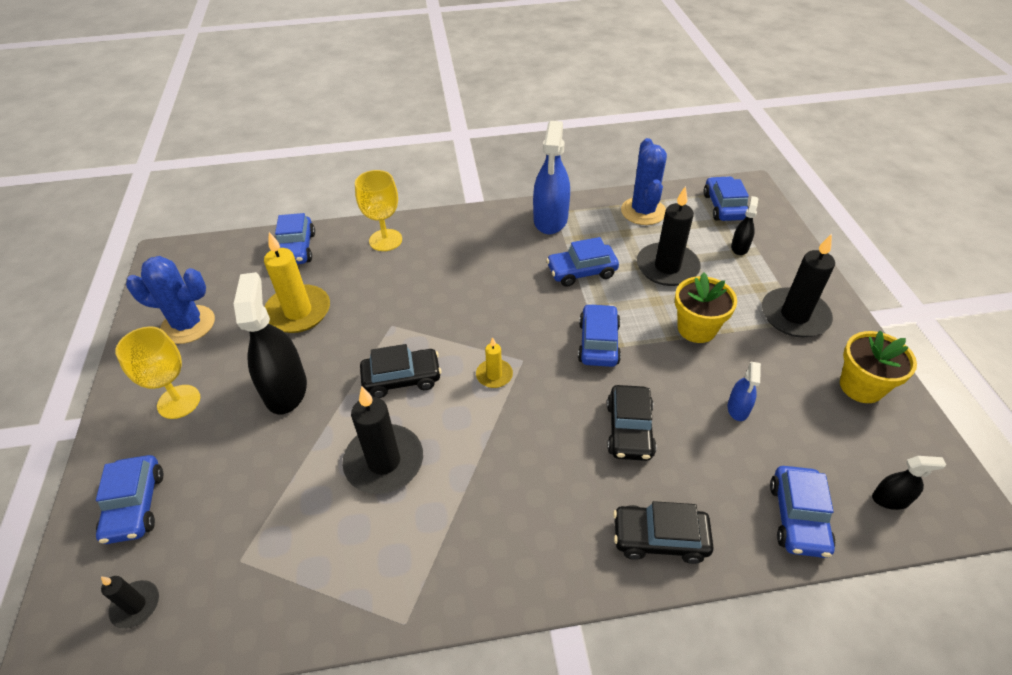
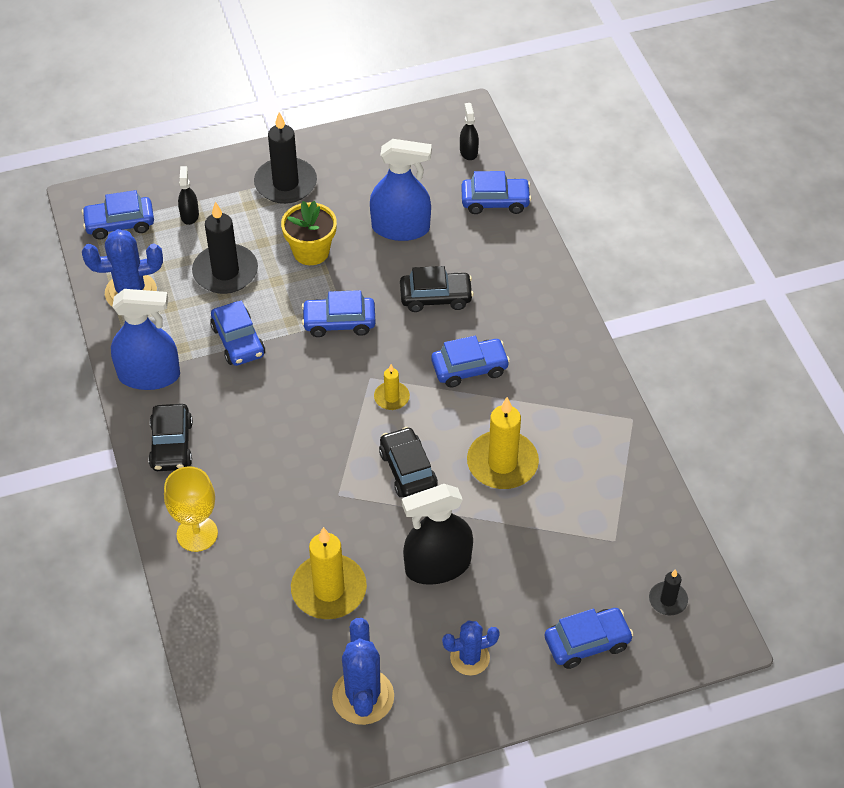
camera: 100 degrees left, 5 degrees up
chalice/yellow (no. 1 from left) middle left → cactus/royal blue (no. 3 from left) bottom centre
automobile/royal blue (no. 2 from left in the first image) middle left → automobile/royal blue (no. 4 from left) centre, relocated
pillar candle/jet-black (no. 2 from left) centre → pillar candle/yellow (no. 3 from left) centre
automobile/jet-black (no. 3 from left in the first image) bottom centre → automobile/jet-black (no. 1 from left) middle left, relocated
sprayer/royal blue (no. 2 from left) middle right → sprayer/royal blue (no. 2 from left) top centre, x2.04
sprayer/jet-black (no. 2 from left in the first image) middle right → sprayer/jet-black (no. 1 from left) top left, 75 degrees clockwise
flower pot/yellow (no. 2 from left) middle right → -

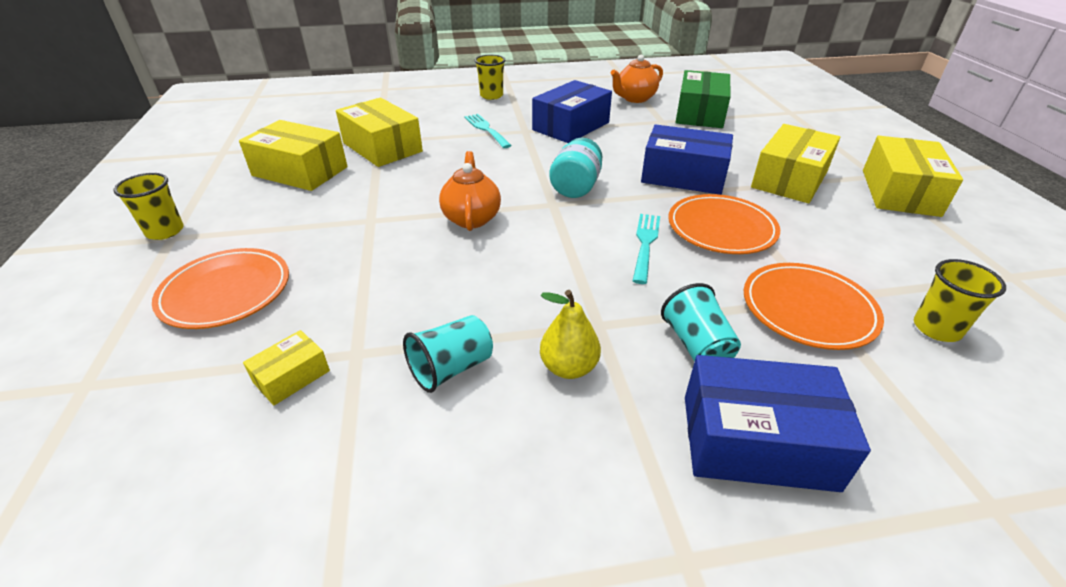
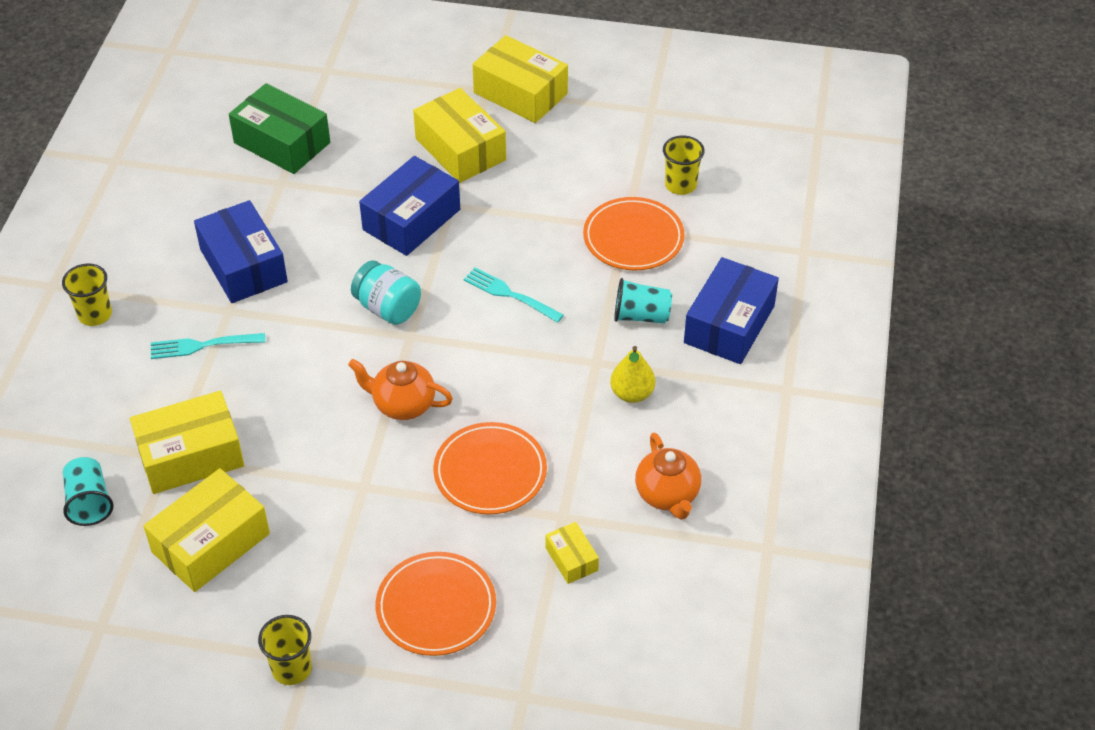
camera: 70 degrees left, 10 degrees up
beaker/turquoise (no. 1 from left) centre → beaker/turquoise (no. 1 from left) bottom left, relocated
tea pot/orange-coloured (no. 2 from left) top centre → tea pot/orange-coloured (no. 2 from left) centre, relocated
flat dish/orange-coloured (no. 2 from left) middle right → flat dish/orange-coloured (no. 2 from left) centre, relocated

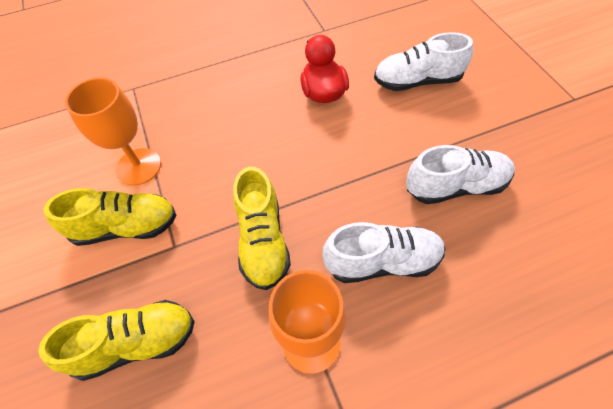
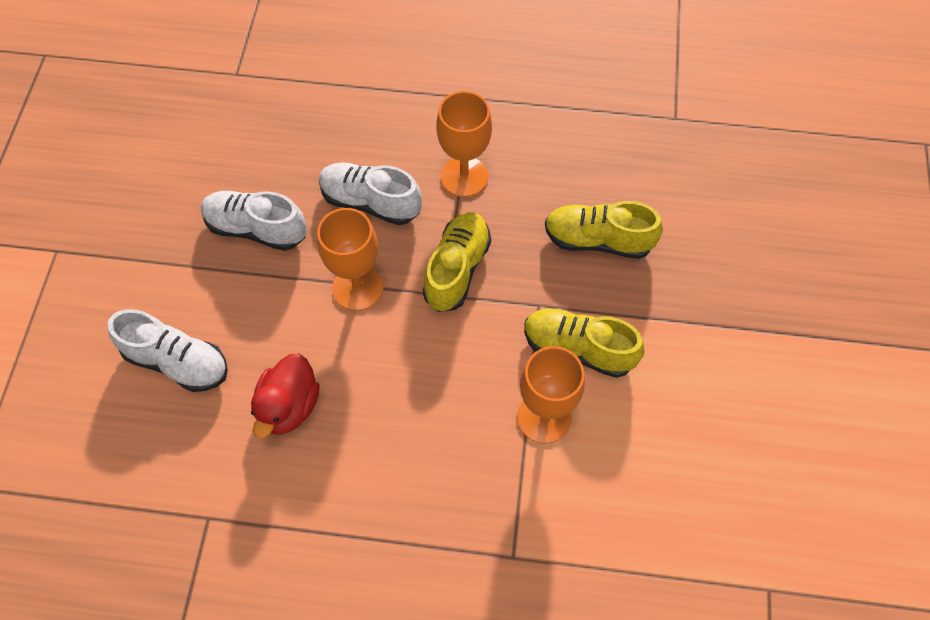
camera: 155 degrees left, 5 degrees up
- → chalice/orange-coloured (no. 1 from left) centre

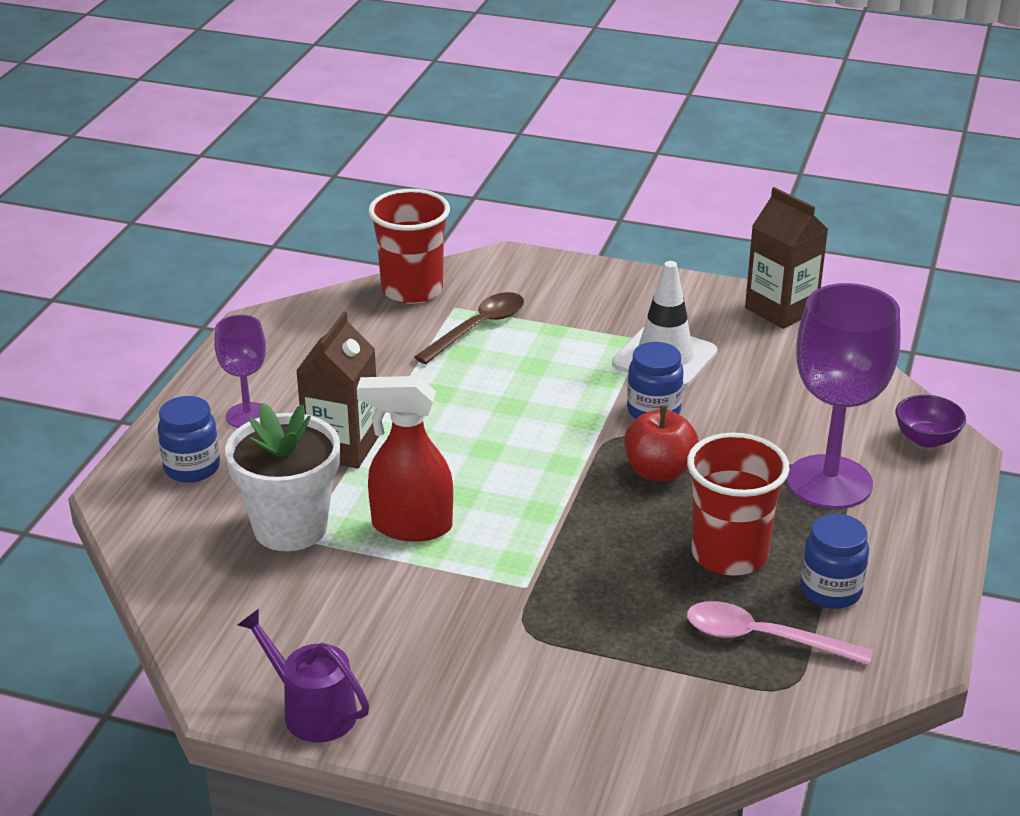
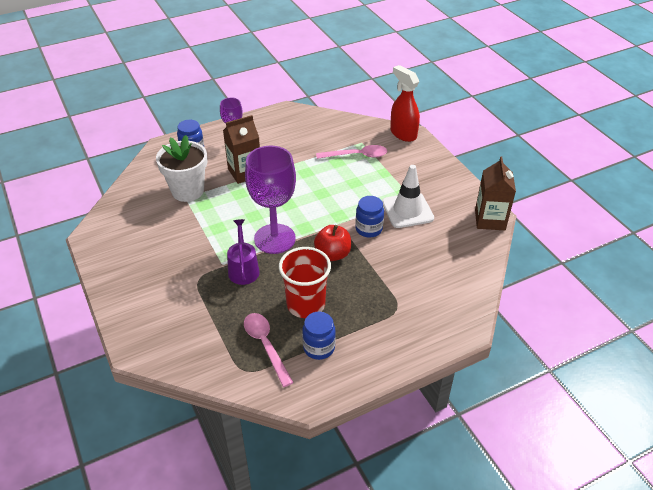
camera: 45 degrees right, 10 degrees up
sprinkling can/violet bottom left → sprinkling can/violet centre, relocated
sprayer/crimson centre → sprayer/crimson top centre, relocated
beaker/crimson (no. 1 from left) top centre → -
tablespoon/dark brown centre → tablespoon/pink (no. 2 from left) top centre
chalice/violet (no. 2 from left) middle right → chalice/violet (no. 2 from left) centre, relocated
deep dish/violet middle right → -

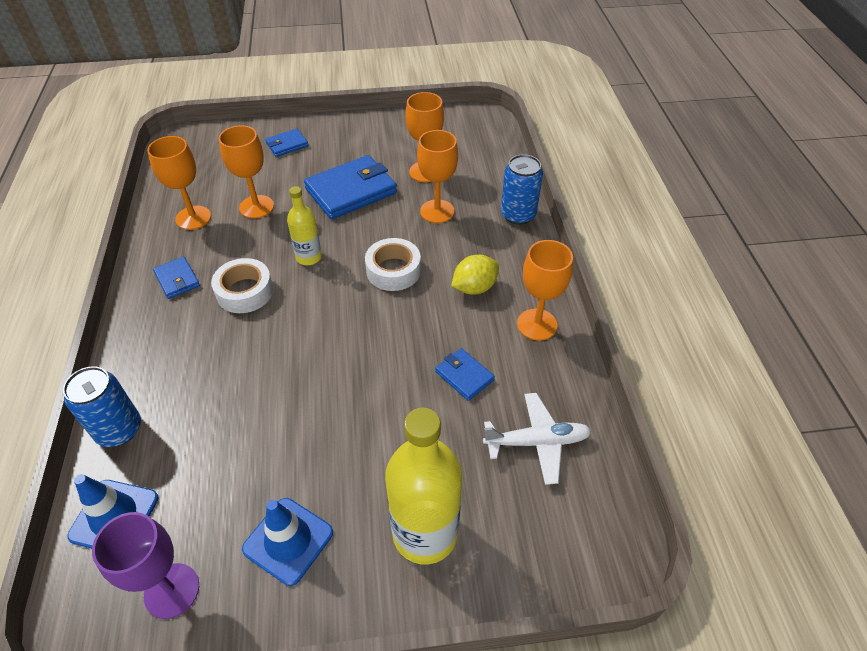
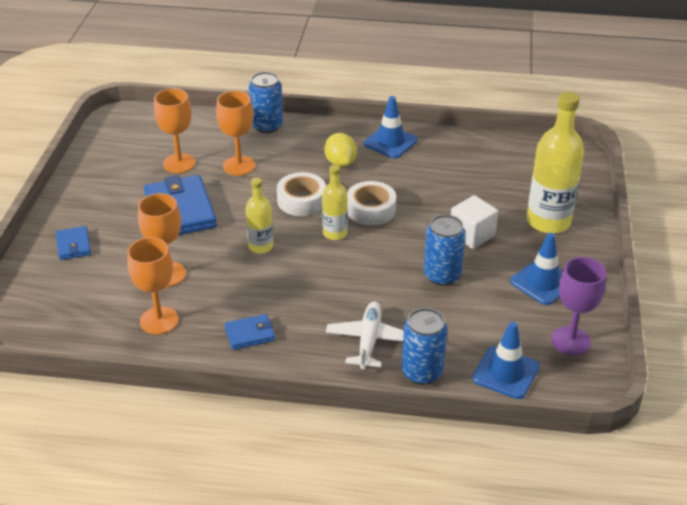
camera: 75 degrees left, 10 degrees down
roll of tape/pure white (no. 1 from left in the first image) middle left → roll of tape/pure white (no. 2 from left) centre, relocated
card wallet/royal blue (no. 4 from left) centre → -
aeroplane/pure white bottom centre → aeroplane/pure white centre, relocated
chalice/orange-coloured (no. 5 from left) centre → safety cone/royal blue (no. 1 from left) top centre
- → flask/yellow (no. 2 from left) centre
- → can/royal blue (no. 3 from left) centre
- → solid cube/pure white middle right

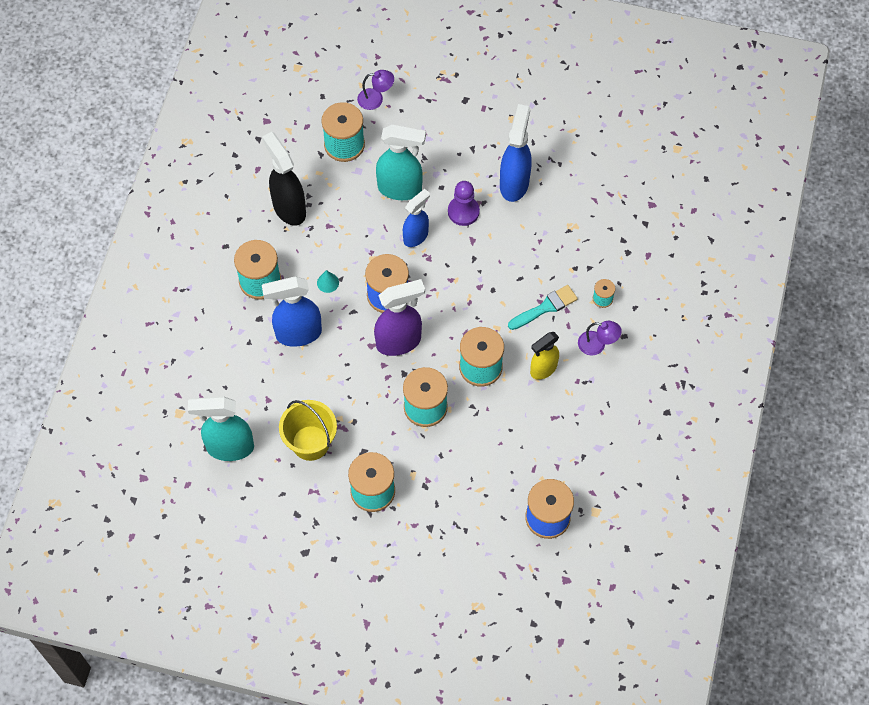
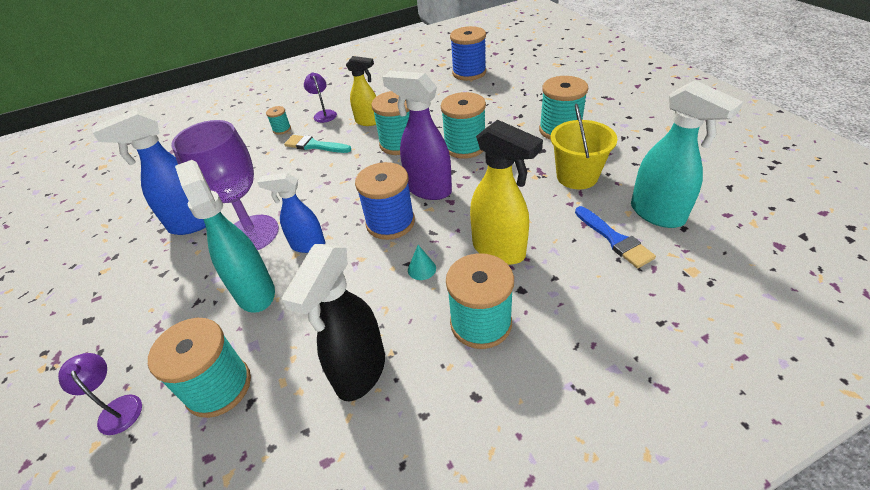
camera: 125 degrees left, 20 degrees down
sprayer/royal blue (no. 1 from left) centre → sprayer/yellow (no. 2 from left) centre
chess pawn/violet top centre → chalice/violet middle left
- → paintbrush/royal blue middle right

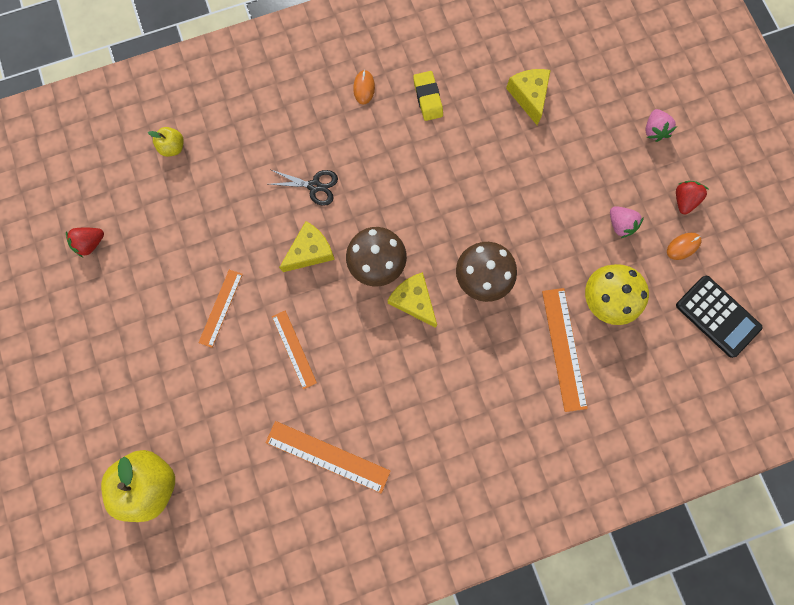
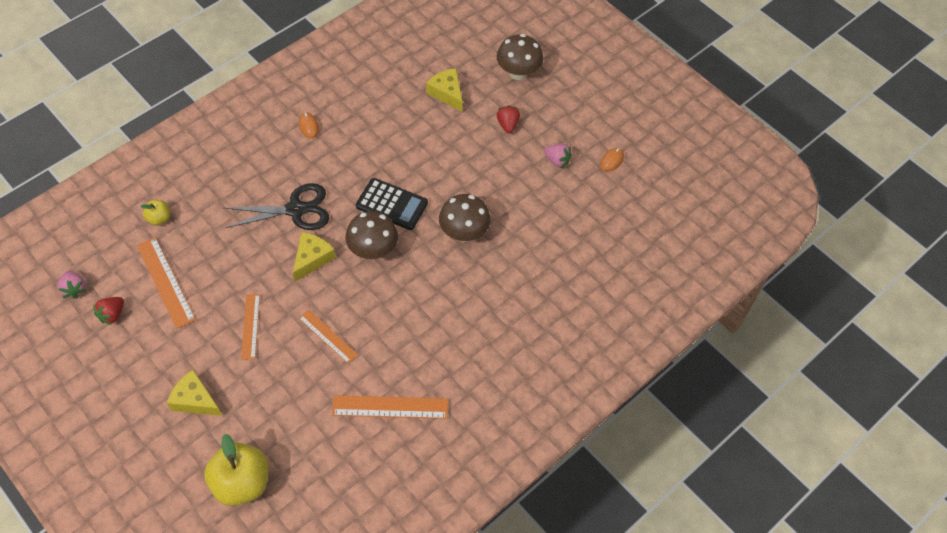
camera: 25 degrees left, 20 degrees down
pair of scissors/jet-black top centre → pair of scissors/jet-black middle left, x1.66
piece of cheese/yellow (no. 2 from left in the first image) centre → piece of cheese/yellow (no. 1 from left) bottom left, relocated
gum eraser/yellow top centre → -
straightedge/orange-coloured (no. 4 from left in the first image) middle right → straightedge/orange-coloured (no. 1 from left) middle left, relocated
toadstool/yellow middle right → -
toy strawberry/pink (no. 2 from left in the first image) top right → toy strawberry/pink (no. 1 from left) middle left, relocated
toy strawberry/crimson (no. 2 from left) top right → toy strawberry/crimson (no. 2 from left) top centre, relocated
calculator/jet-black middle right → calculator/jet-black centre, relocated
- → toadstool/dark brown (no. 3 from left) top centre

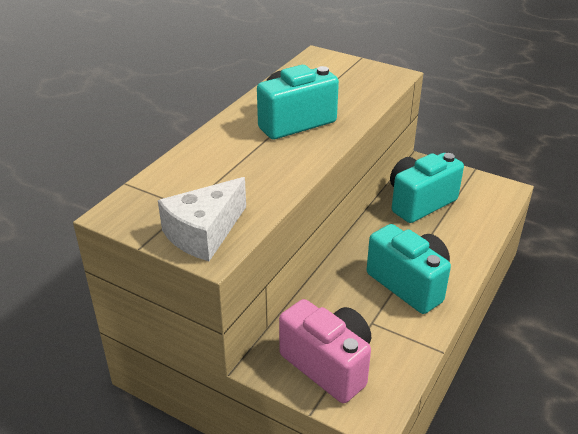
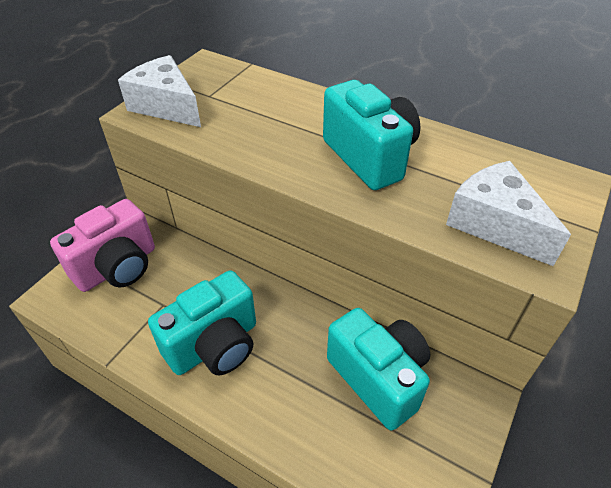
camera: 90 degrees right, 10 degrees up
- → piece of cheese/pure white (no. 2 from left) middle right

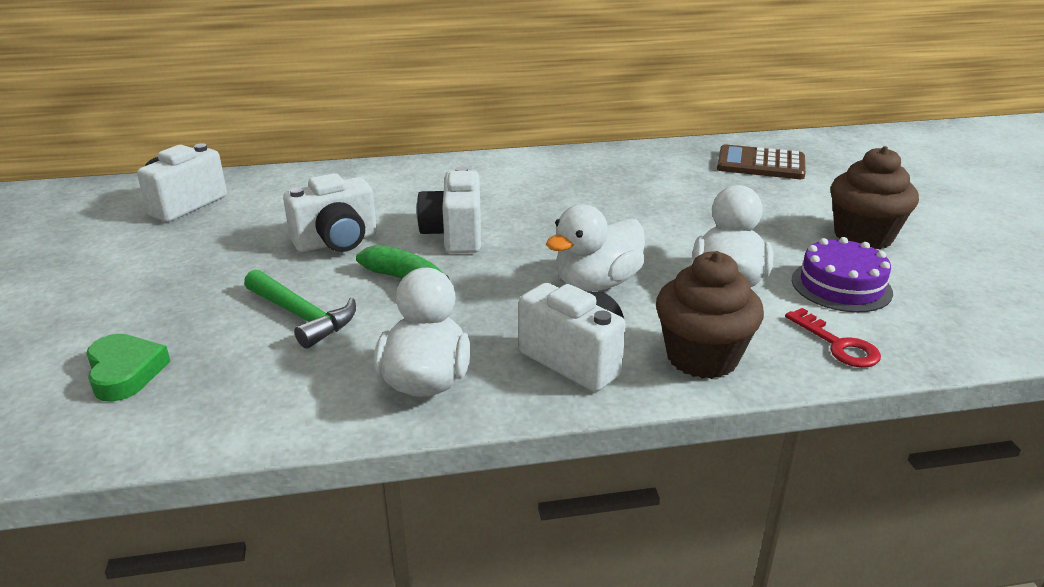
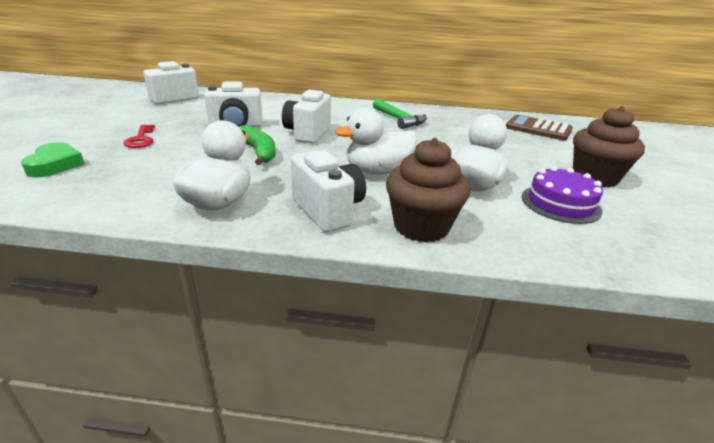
camera: 15 degrees right, 0 degrees up
carpenter's hammer/green middle left → carpenter's hammer/green top centre, relocated
key/crimson middle right → key/crimson top left, relocated

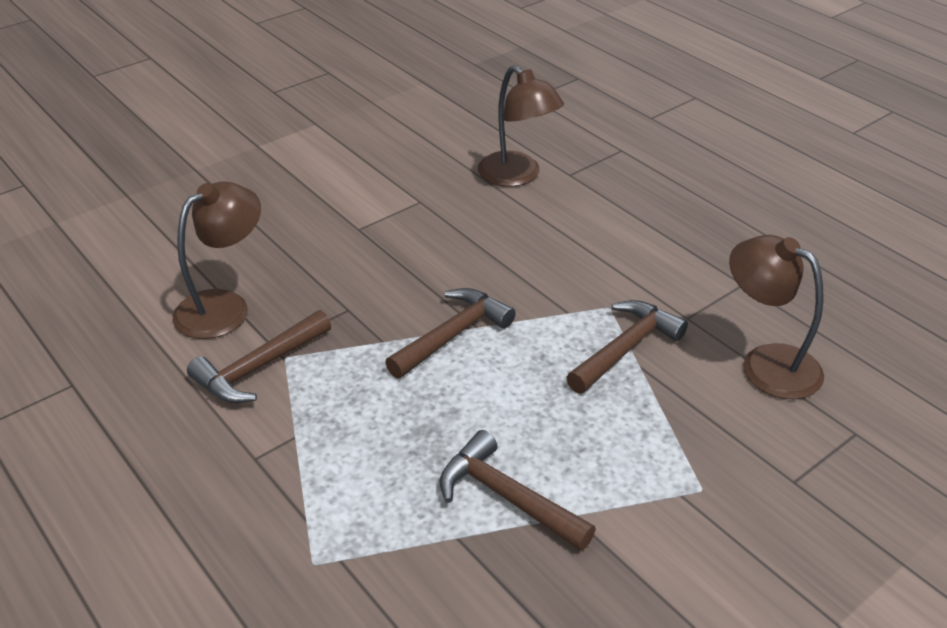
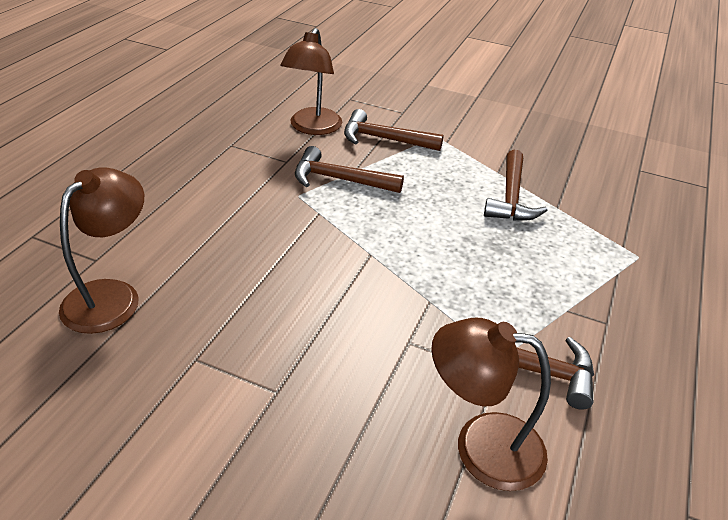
camera: 120 degrees left, 0 degrees up
carpenter's hammer/dark brown (no. 2 from left) centre → carpenter's hammer/dark brown (no. 2 from left) top centre, relocated

